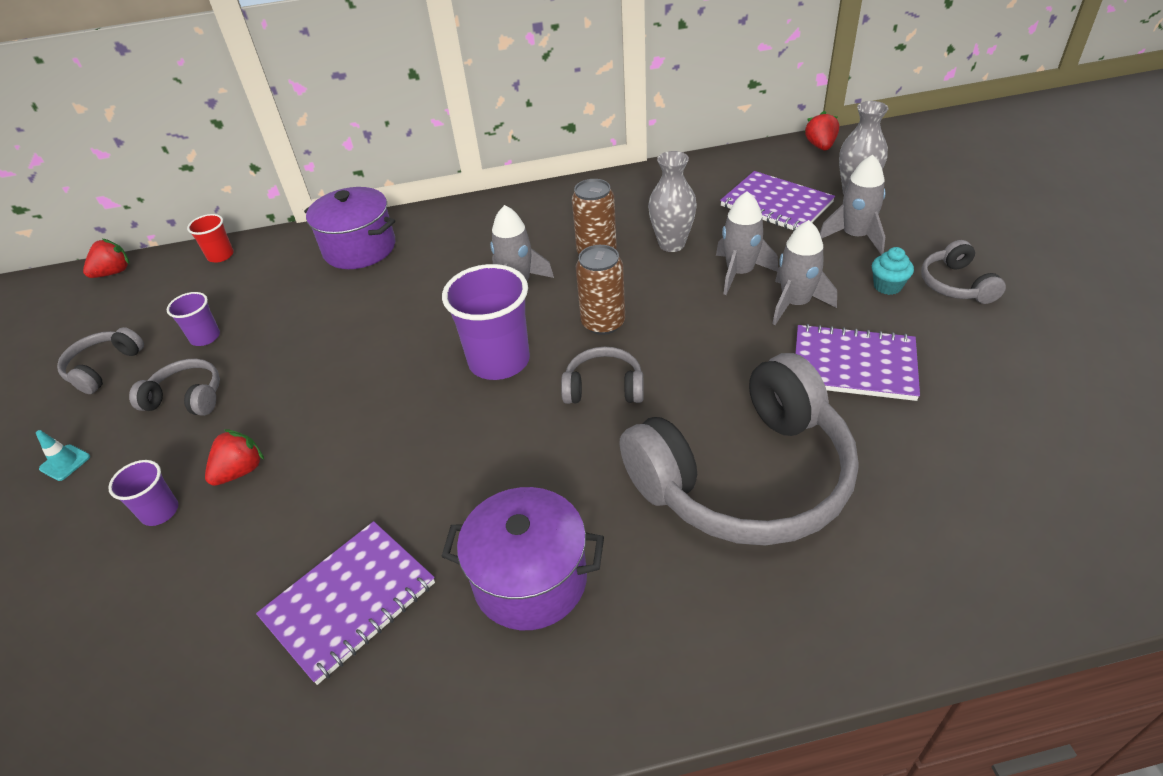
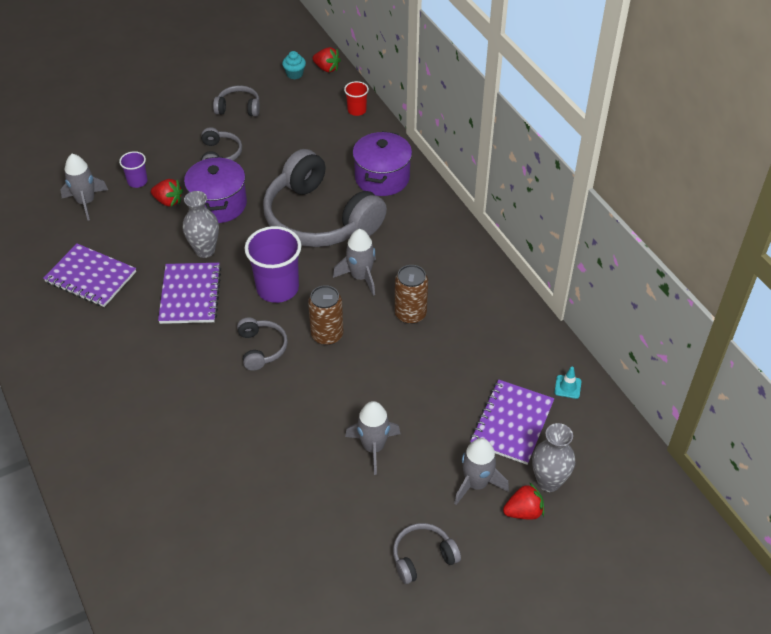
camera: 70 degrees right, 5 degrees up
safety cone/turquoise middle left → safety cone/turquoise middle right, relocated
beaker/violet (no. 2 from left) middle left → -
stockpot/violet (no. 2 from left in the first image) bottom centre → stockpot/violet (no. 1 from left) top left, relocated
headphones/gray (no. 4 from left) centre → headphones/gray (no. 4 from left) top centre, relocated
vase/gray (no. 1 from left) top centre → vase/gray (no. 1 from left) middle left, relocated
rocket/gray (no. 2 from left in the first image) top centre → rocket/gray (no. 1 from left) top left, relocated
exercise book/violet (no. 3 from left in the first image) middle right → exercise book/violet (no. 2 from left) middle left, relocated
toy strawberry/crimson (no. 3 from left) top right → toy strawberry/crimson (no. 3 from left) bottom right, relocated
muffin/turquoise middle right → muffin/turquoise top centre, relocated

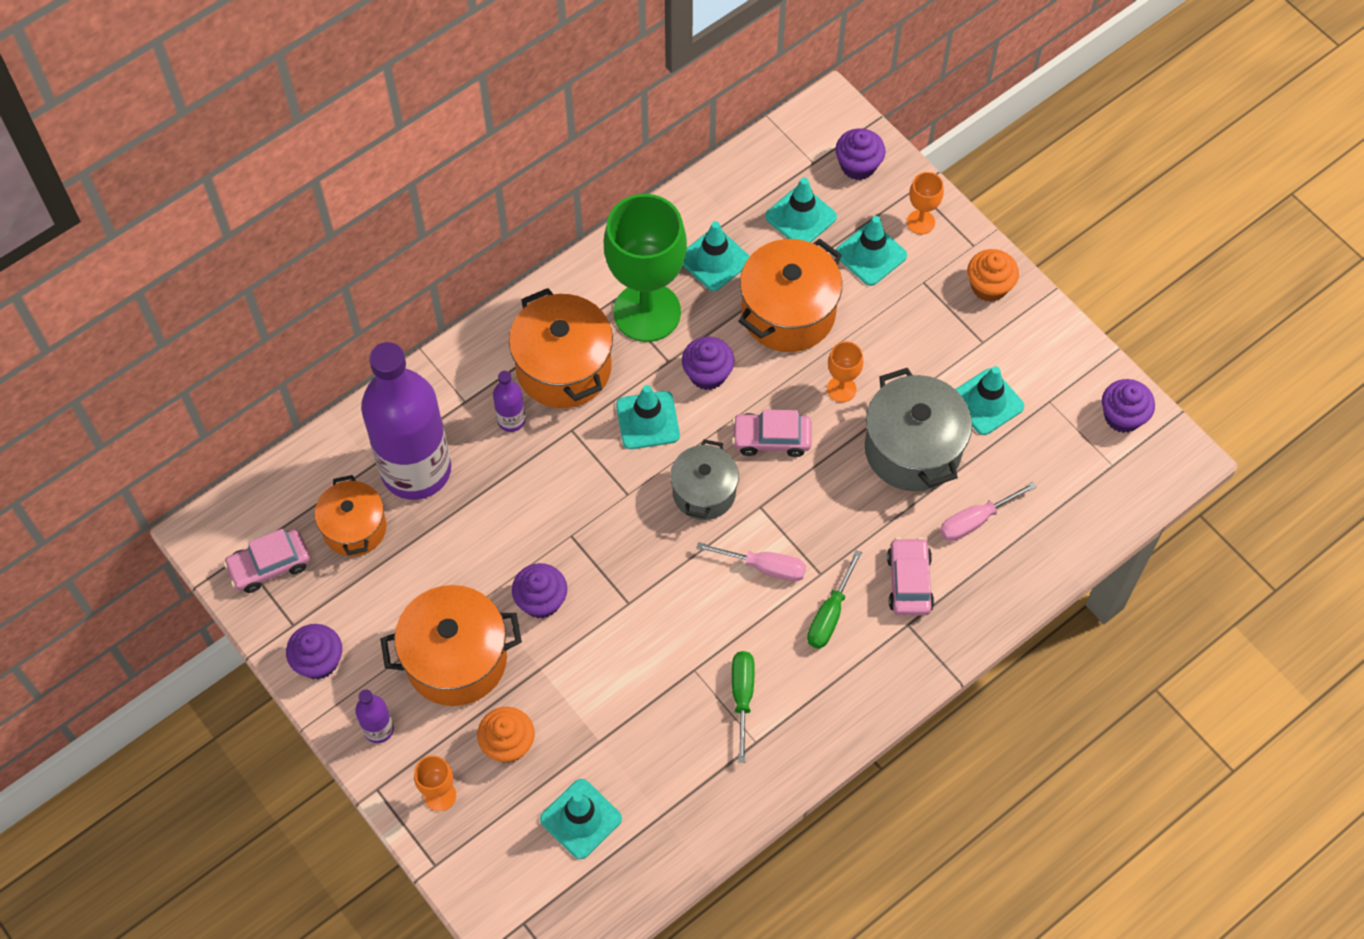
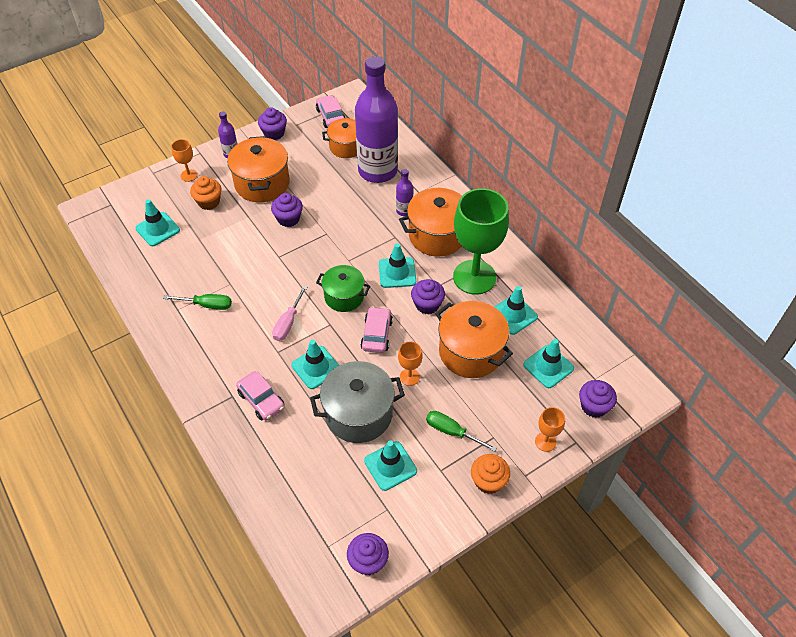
camera: 95 degrees right, 10 degrees down
stockpot/gray (no. 1 from left) centre → stockpot/green centre
flat screwdriver/green (no. 2 from left) centre → flat screwdriver/green (no. 2 from left) bottom centre, relocated
safety cone/turquoise (no. 5 from left in the first image) top centre → safety cone/turquoise (no. 2 from left) centre, relocated
automobile/pink (no. 3 from left in the first image) middle right → automobile/pink (no. 1 from left) middle left, 45 degrees clockwise
flat screwdriver/pink (no. 2 from left) middle right → -

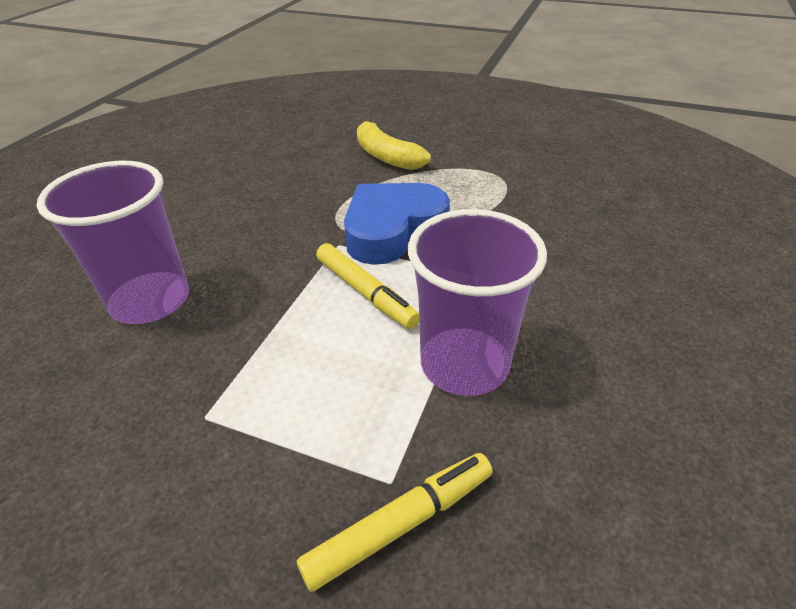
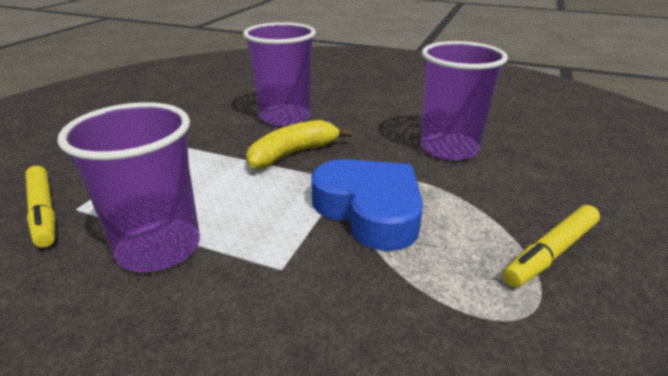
camera: 90 degrees right, 10 degrees down
marker/yellow (no. 1 from left in the first image) centre → marker/yellow (no. 2 from left) middle right, relocated
banana fruit/yellow top centre → banana fruit/yellow centre, relocated
- → beaker/violet (no. 3 from left) top right

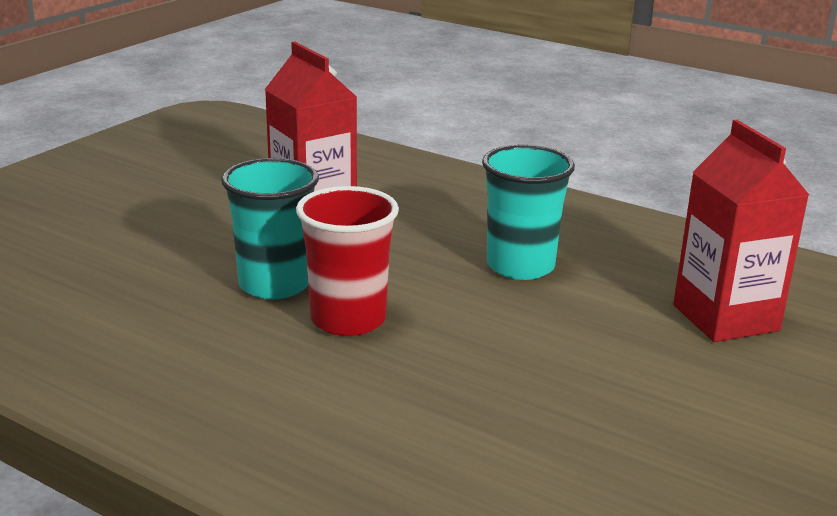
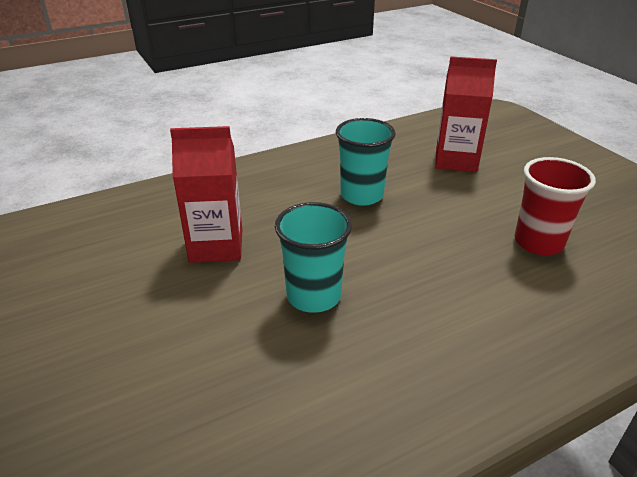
camera: 60 degrees left, 10 degrees up
beaker/crimson centre → beaker/crimson middle right, relocated

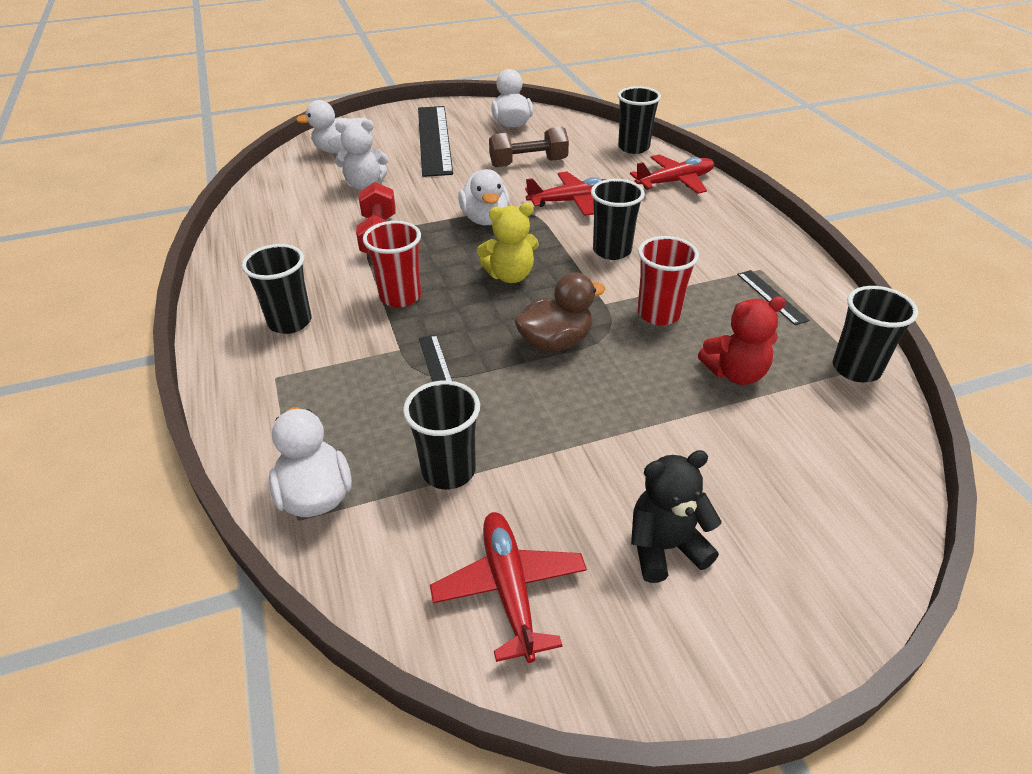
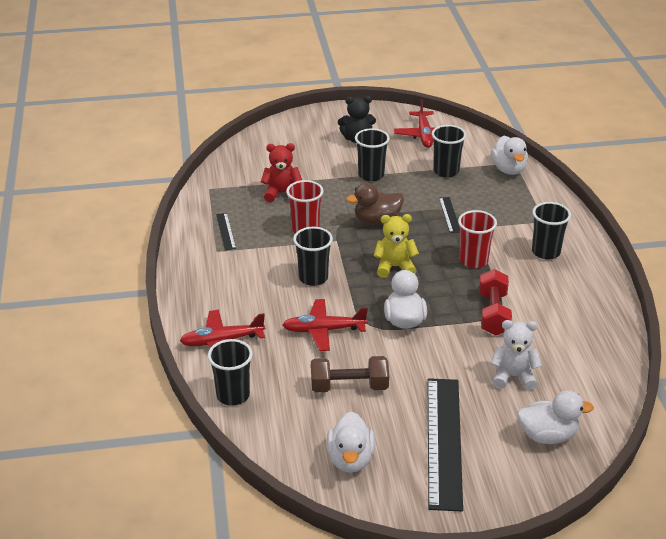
camera: 170 degrees left, 5 degrees down
beaker/jet-black (no. 5 from left in the first image) middle right → beaker/jet-black (no. 3 from left) top centre, relocated

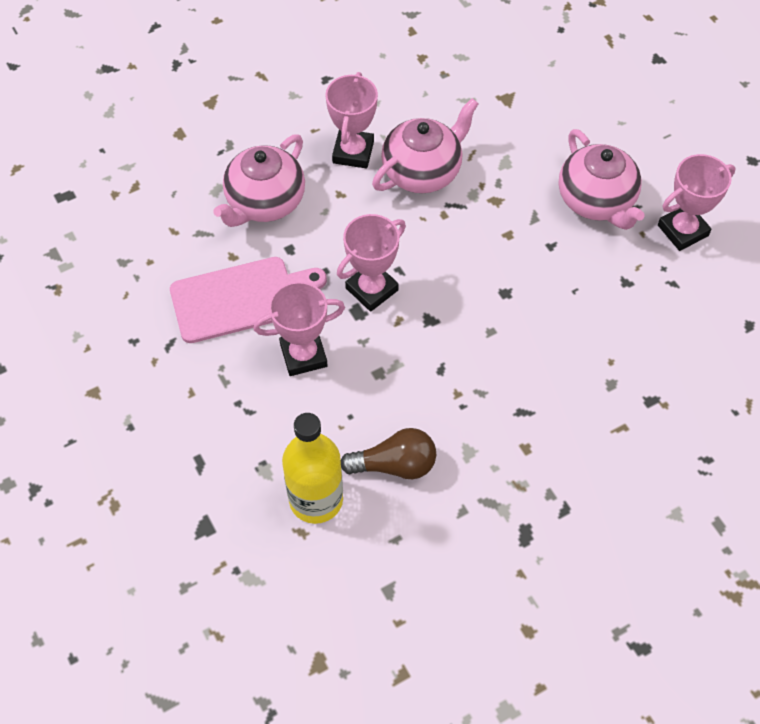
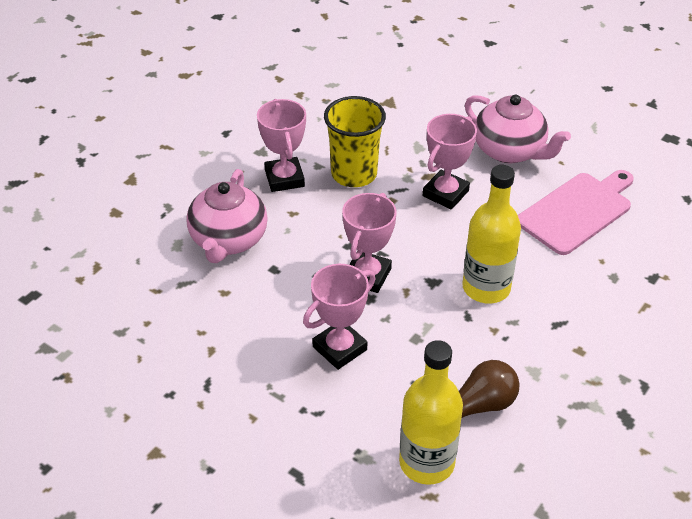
camera: 25 degrees left, 15 degrees down
chopping board/pink middle left → chopping board/pink middle right, relocated
tea pot/pink (no. 2 from left) top centre → beaker/yellow top centre
prize cup/pink (no. 4 from left) top right → prize cup/pink (no. 4 from left) top centre, relocated
- → flask/yellow (no. 2 from left) middle right

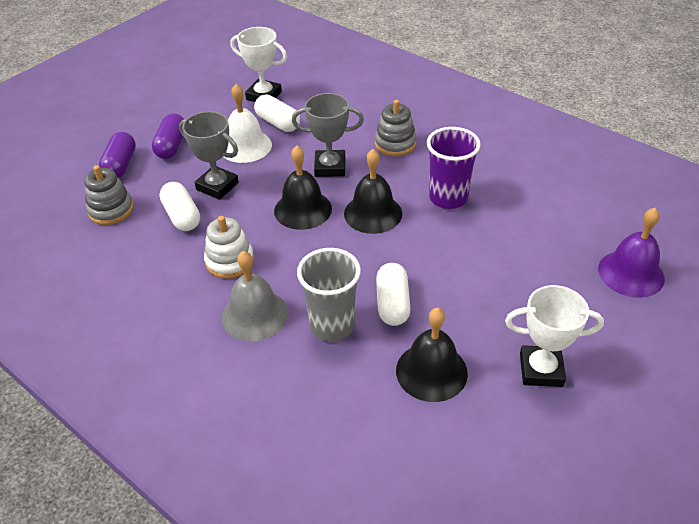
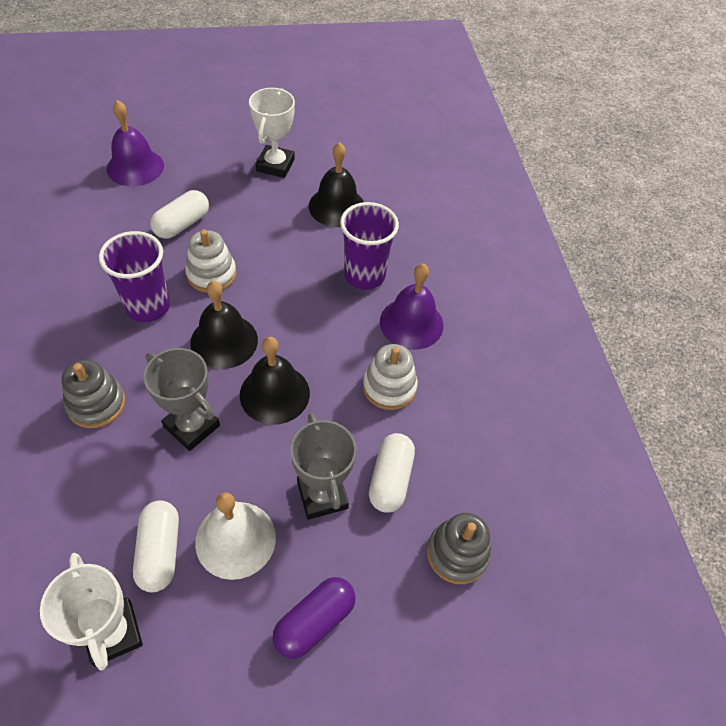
camera: 145 degrees left, 10 degrees up
pill/violet (no. 1 from left) top left → -
bell/gray centre → bell/violet (no. 2 from left) centre
beaker/gray centre → beaker/violet (no. 2 from left) centre
pill/pure white (no. 3 from left in the first image) centre → pill/pure white (no. 2 from left) top left, relocated
prize cup/pure white (no. 2 from left) middle right → prize cup/pure white (no. 2 from left) top centre, 60 degrees clockwise
- → ring stacker/pure white (no. 1 from left) middle left

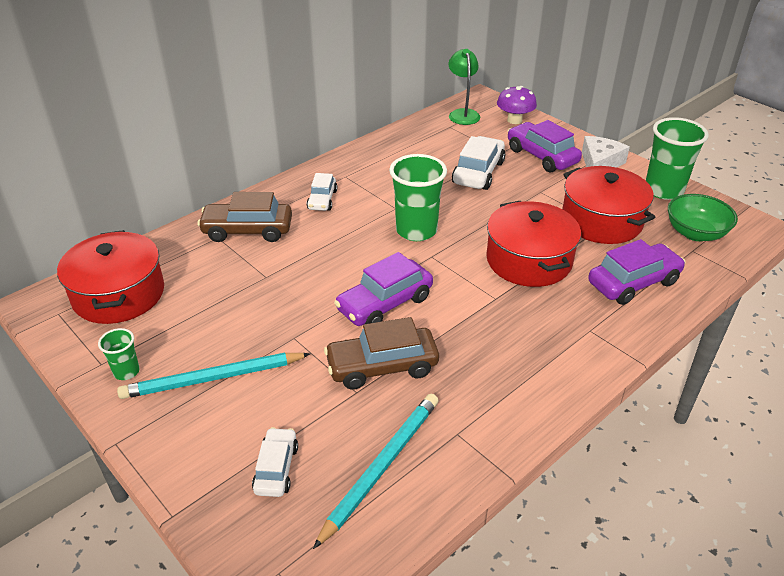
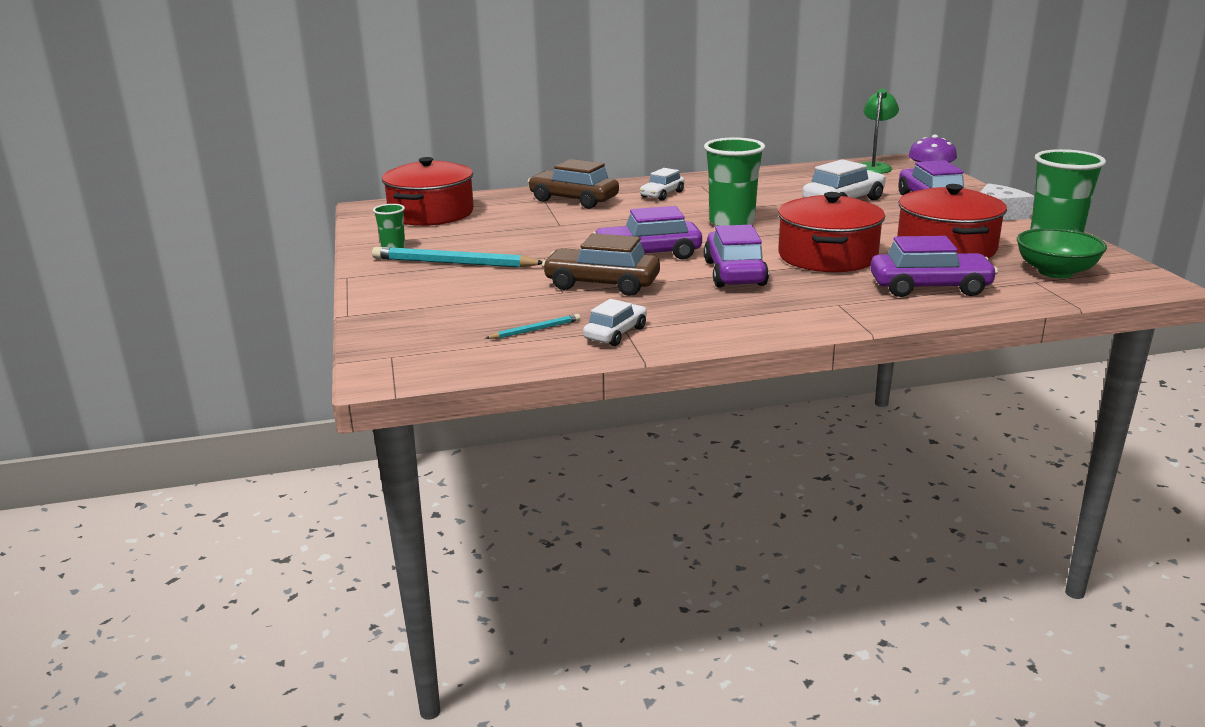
camera: 30 degrees right, 15 degrees down
automobile/pure white (no. 1 from left) bottom centre → automobile/pure white (no. 1 from left) centre, relocated
wooden pencil/turquoise (no. 2 from left) bottom centre → wooden pencil/turquoise (no. 2 from left) centre, x0.48
- → automobile/violet (no. 2 from left) centre

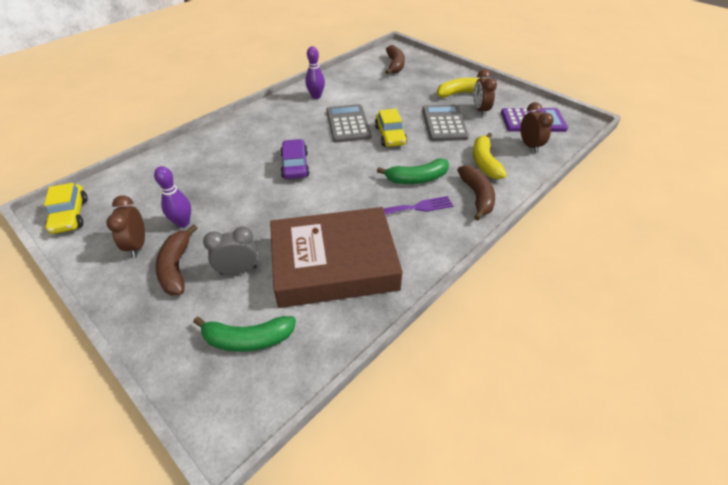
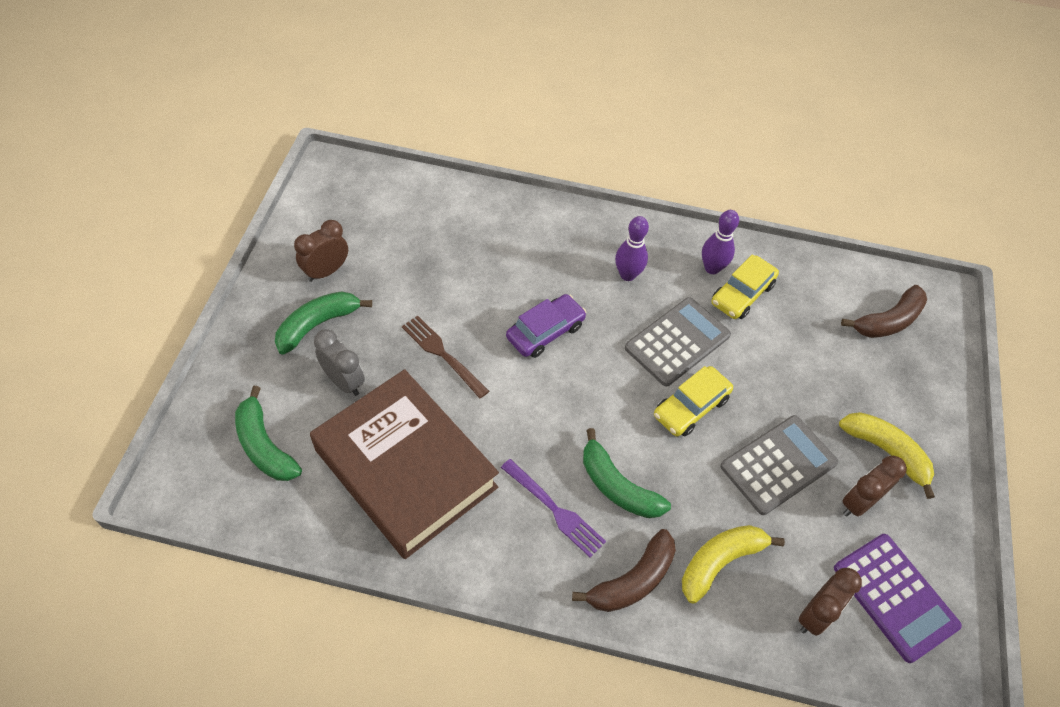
camera: 55 degrees right, 10 degrees up
automobile/yellow (no. 1 from left in the first image) middle left → automobile/yellow (no. 2 from left) middle right, relocated
bowling pin/violet (no. 1 from left) middle left → bowling pin/violet (no. 1 from left) centre, relocated
banana fruit/dark brown (no. 1 from left) middle left → banana fruit/green (no. 2 from left) middle left
- → table fork/dark brown centre

